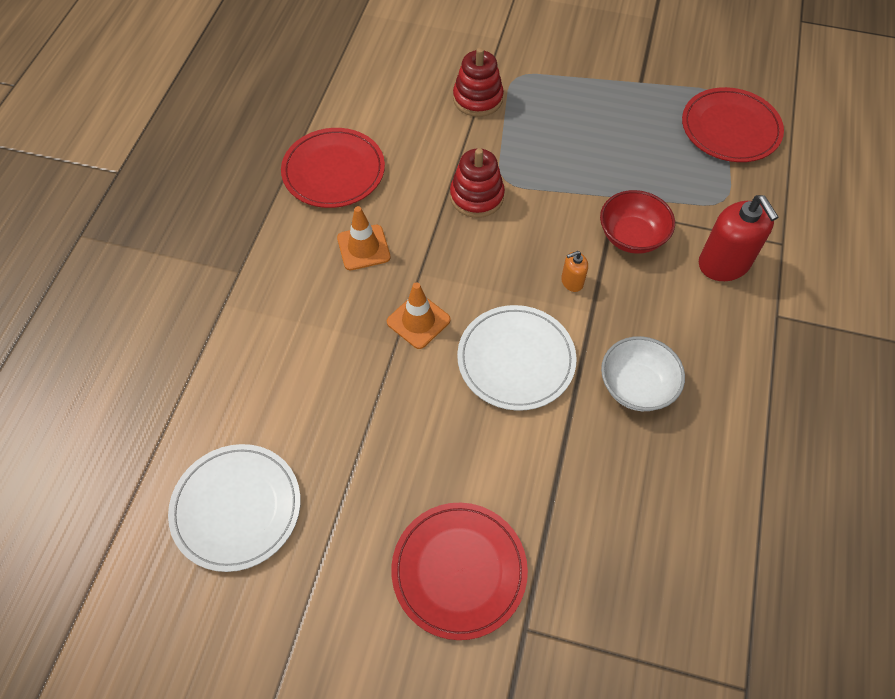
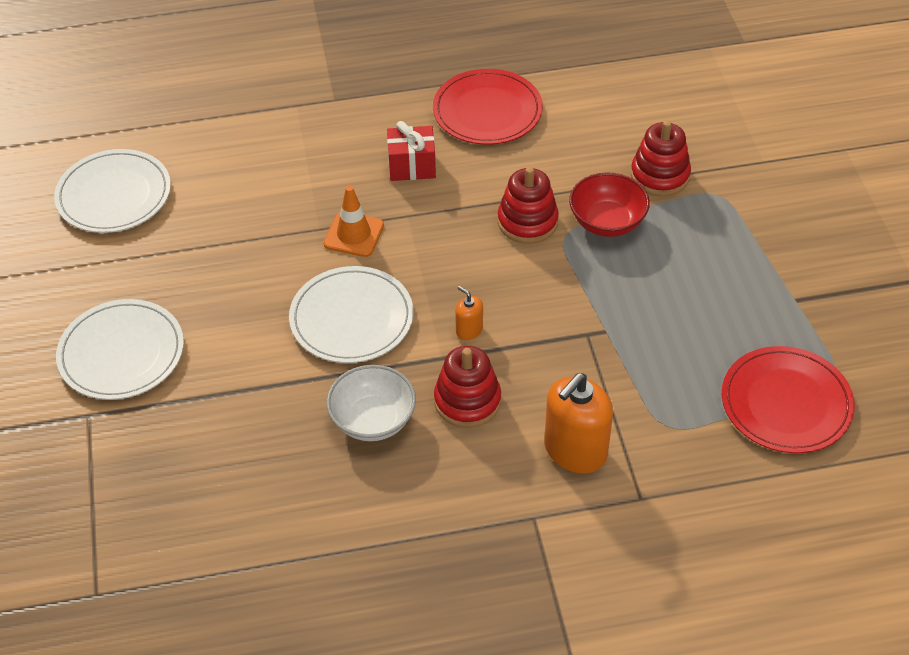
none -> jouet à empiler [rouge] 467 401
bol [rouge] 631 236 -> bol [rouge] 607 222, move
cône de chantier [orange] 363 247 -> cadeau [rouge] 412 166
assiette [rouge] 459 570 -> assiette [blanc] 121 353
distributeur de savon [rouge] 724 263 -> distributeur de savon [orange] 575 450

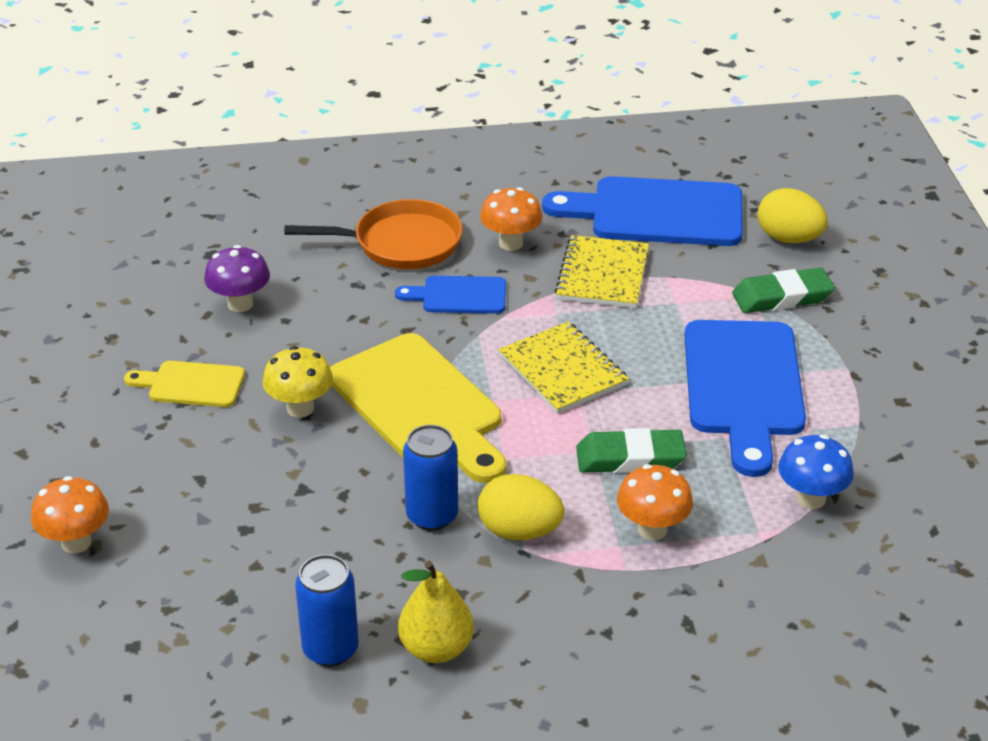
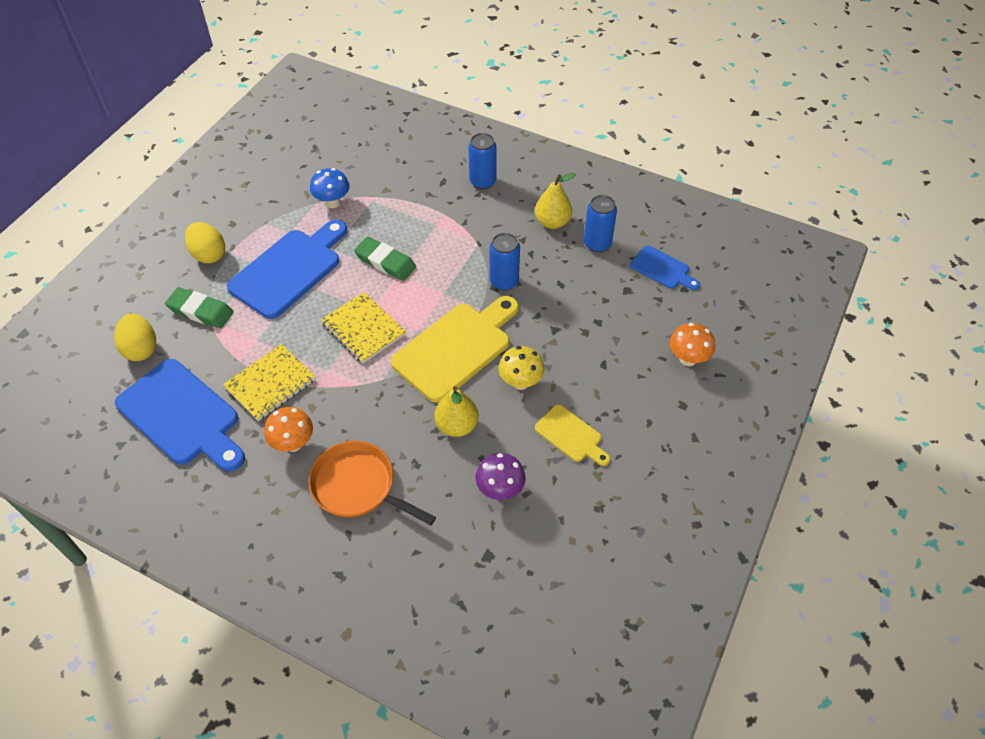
champignon [orange] 652 529 -> none
none -> poire [jaune] 457 425
none -> canette [bleu] 482 182
planche à découper [bleu] 459 296 -> planche à découper [bleu] 662 269, move
œuf [jaune] 519 531 -> œuf [jaune] 209 254, move
planche à découper [jaune] 420 405 -> planche à découper [jaune] 456 348, 45 degrees clockwise
carnet [jaune] 562 370 -> carnet [jaune] 363 329, 45 degrees counterclockwise

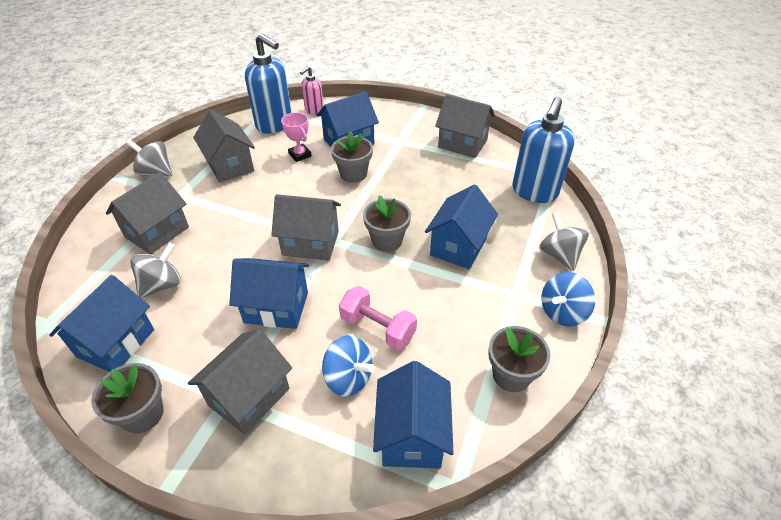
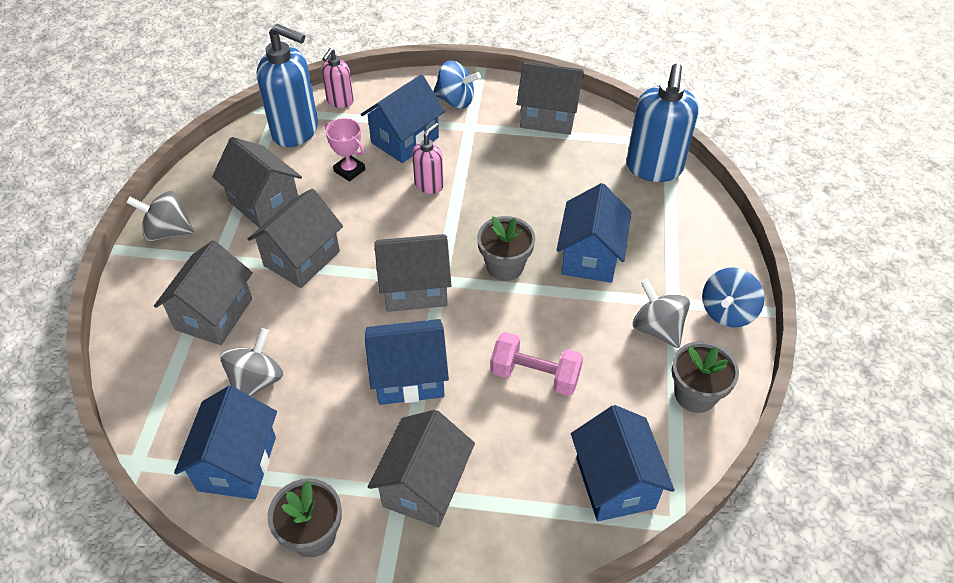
none -> maison [gris] 302 258
toupie [bleu] 348 378 -> toupie [bleu] 455 100, move
toupie [gris] 559 255 -> toupie [gris] 657 328, move
pot de fleurs [gris] 353 174 -> distributeur de savon [rose] 429 185

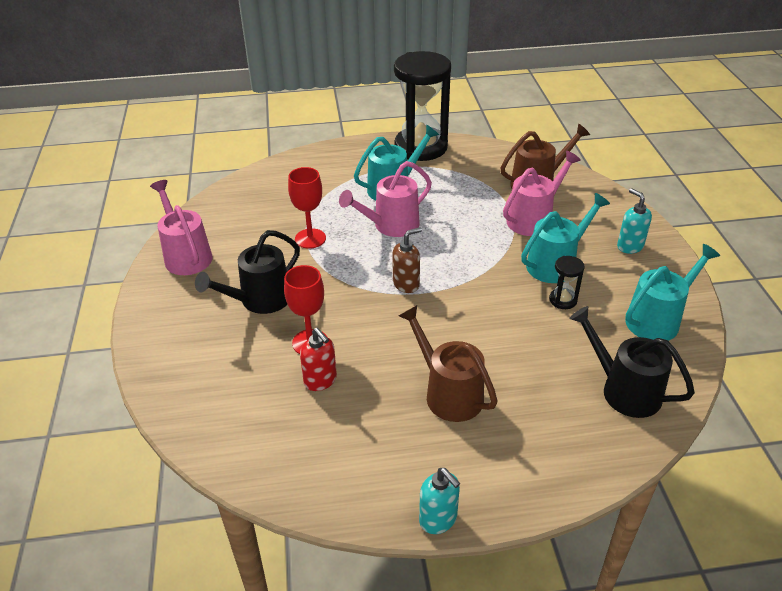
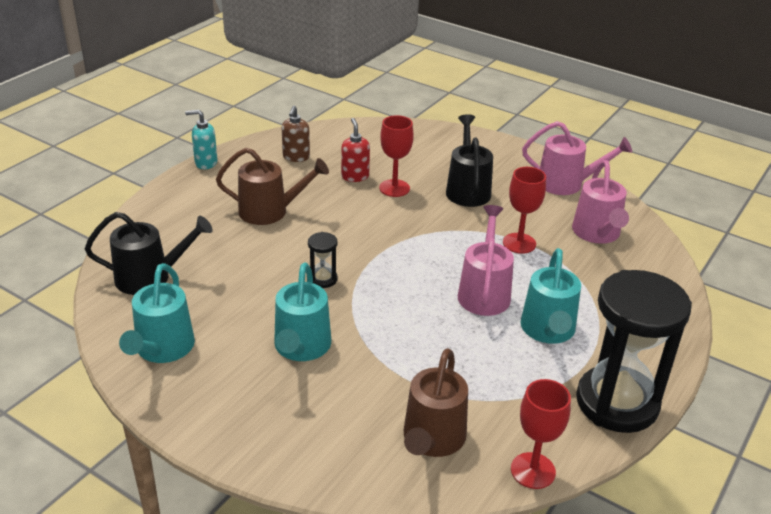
distributeur de savon [turquoise] 629 246 -> none
none -> verre à pied [rouge] 533 470
distributeur de savon [marron] 406 284 -> distributeur de savon [marron] 296 157, move
arrosoir [rose] 533 219 -> arrosoir [rose] 597 234, move
sablier [noir] 563 300 -> sablier [noir] 323 279, move
distributeur de savon [rouge] 320 380 -> distributeur de savon [rouge] 355 176, 75 degrees clockwise

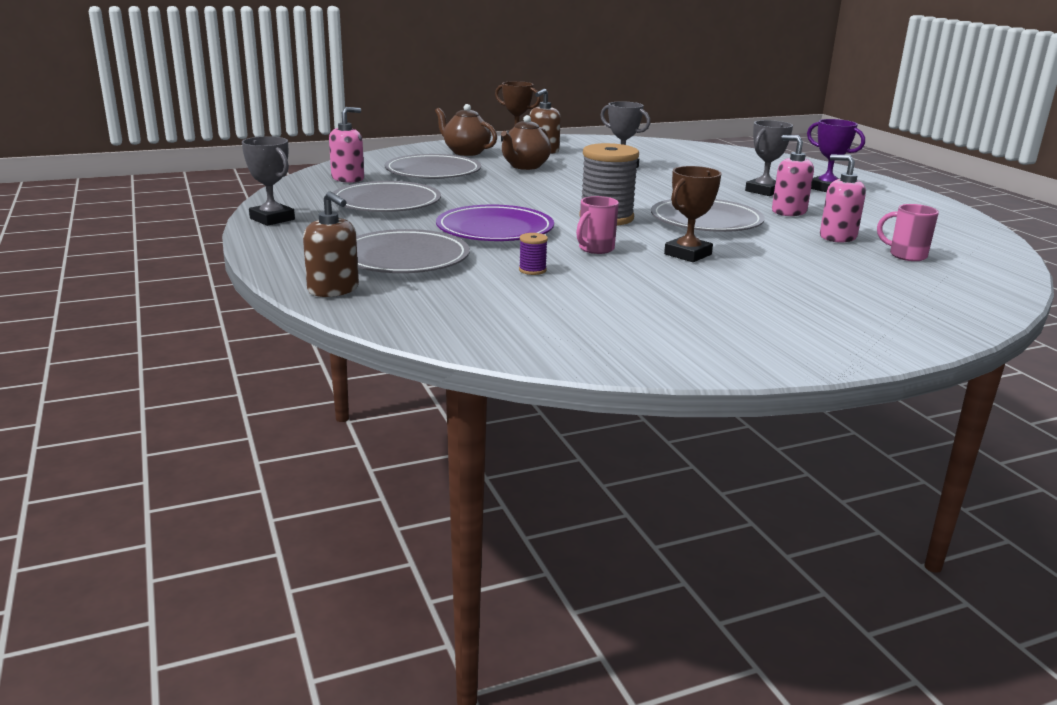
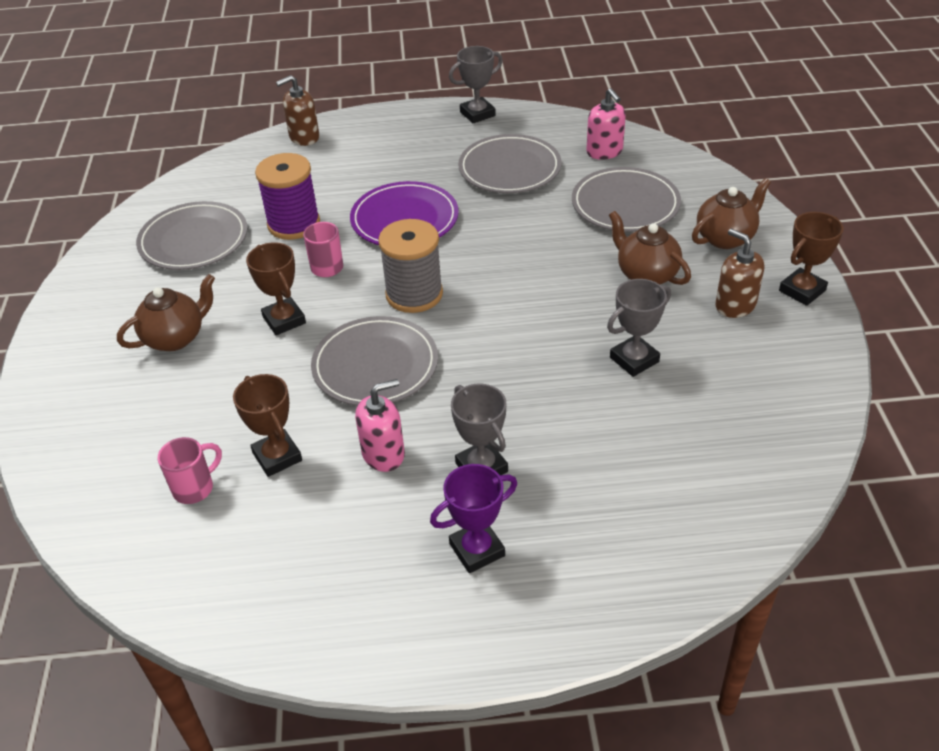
none -> théière [marron] 176 338
assiette [gris] 404 258 -> assiette [gris] 194 240, move
distributeur de savon [rose] 837 237 -> trophée [marron] 277 457
bobine [violet] 532 270 -> bobine [violet] 294 224, x2.34

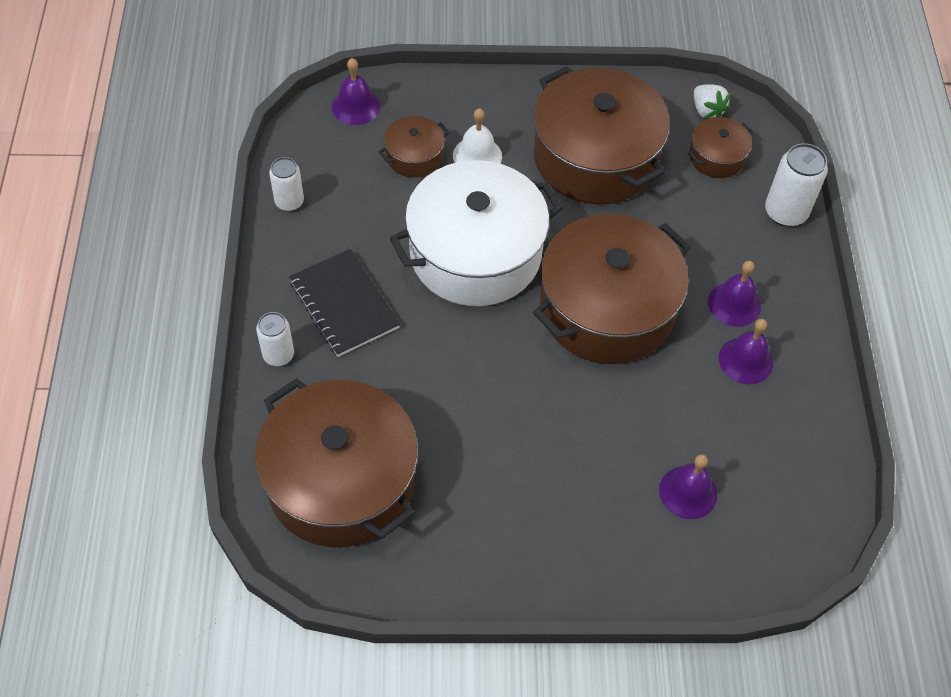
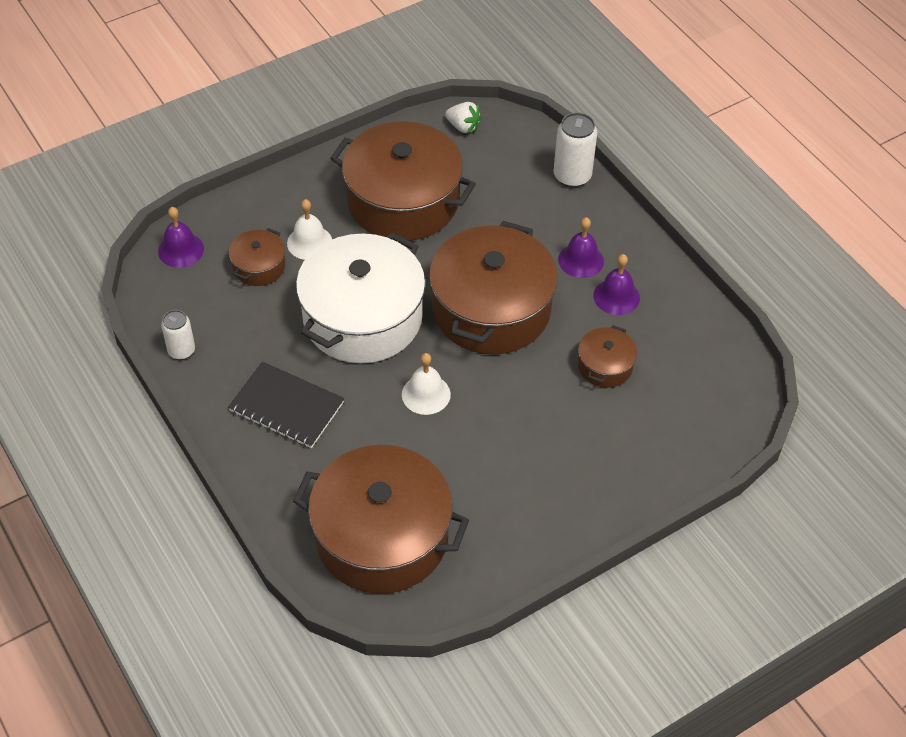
canette [blanc] 278 355 -> none
cloche [violet] 688 492 -> none
none -> cloche [blanc] 426 394
marmite [marron] 716 157 -> marmite [marron] 605 366, move

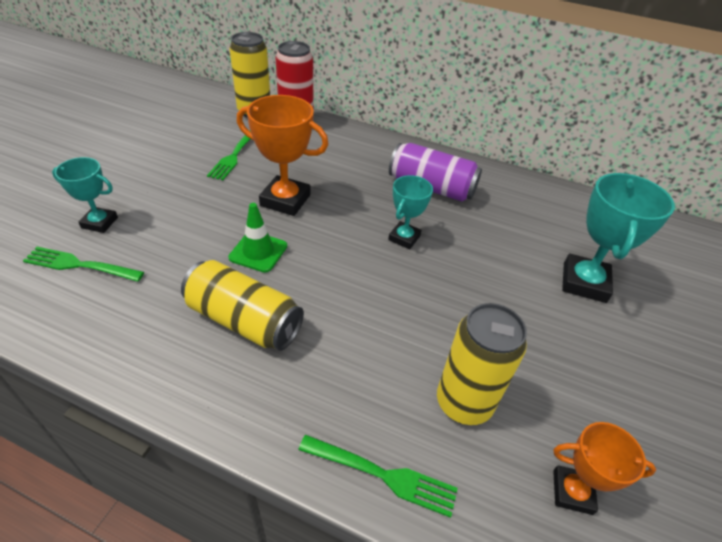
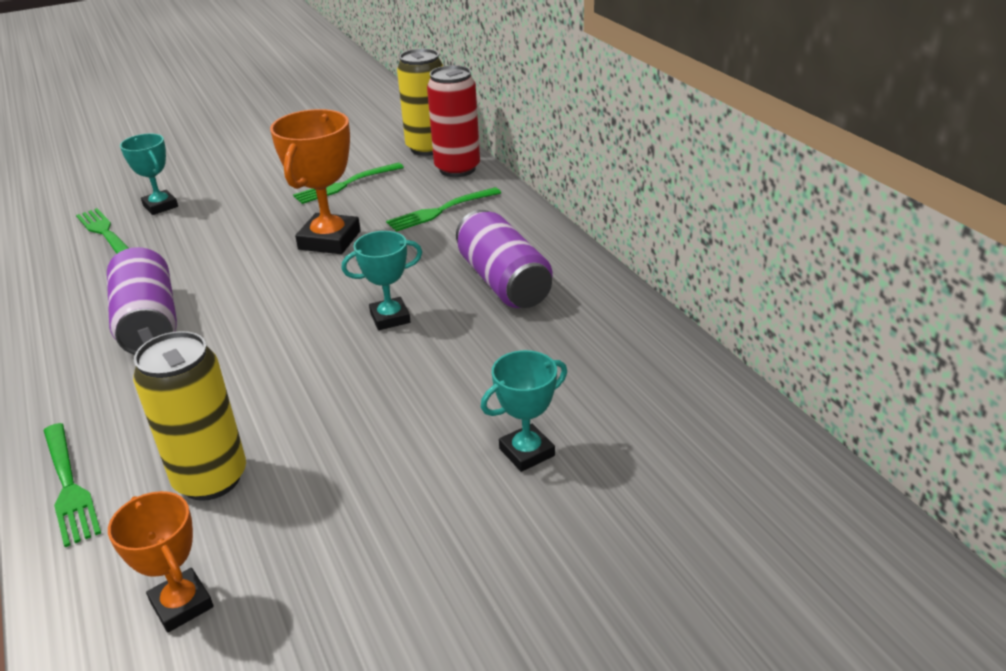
cône de chantier [vert] 258 252 -> none
none -> fourchette [vert] 441 211
canette [jaune] 244 320 -> canette [violet] 148 323
trophée [orange] 285 200 -> trophée [orange] 329 240, 45 degrees clockwise
trophée [turquoise] 584 282 -> trophée [turquoise] 527 452, x0.61

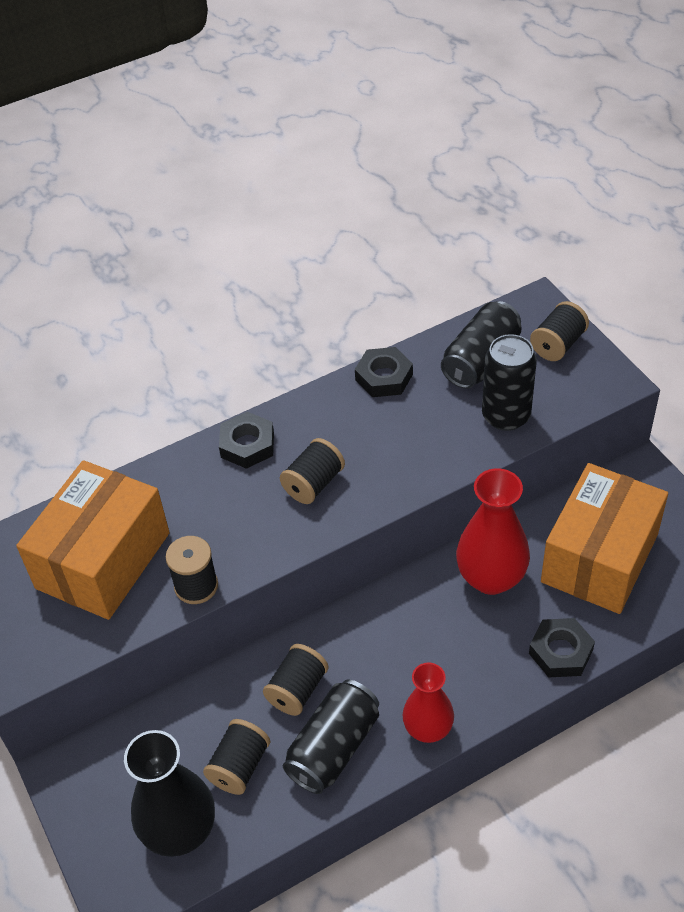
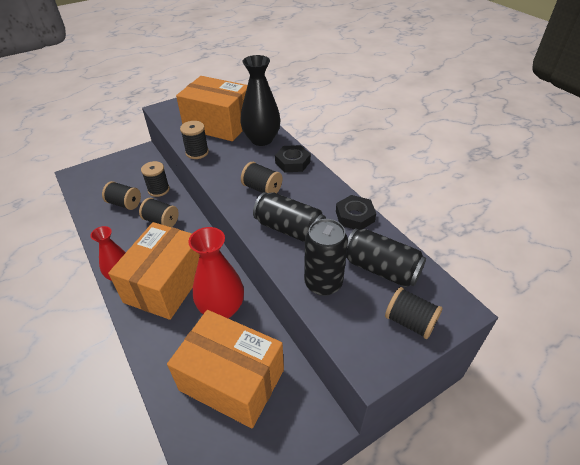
écrou [noir] 560 652 -> none
none -> boîte [orange] 166 284
none -> bobine [noir] 158 190
vase [noir] 180 830 -> vase [noir] 261 139, move
canette [noir] 333 747 -> canette [noir] 289 229, move

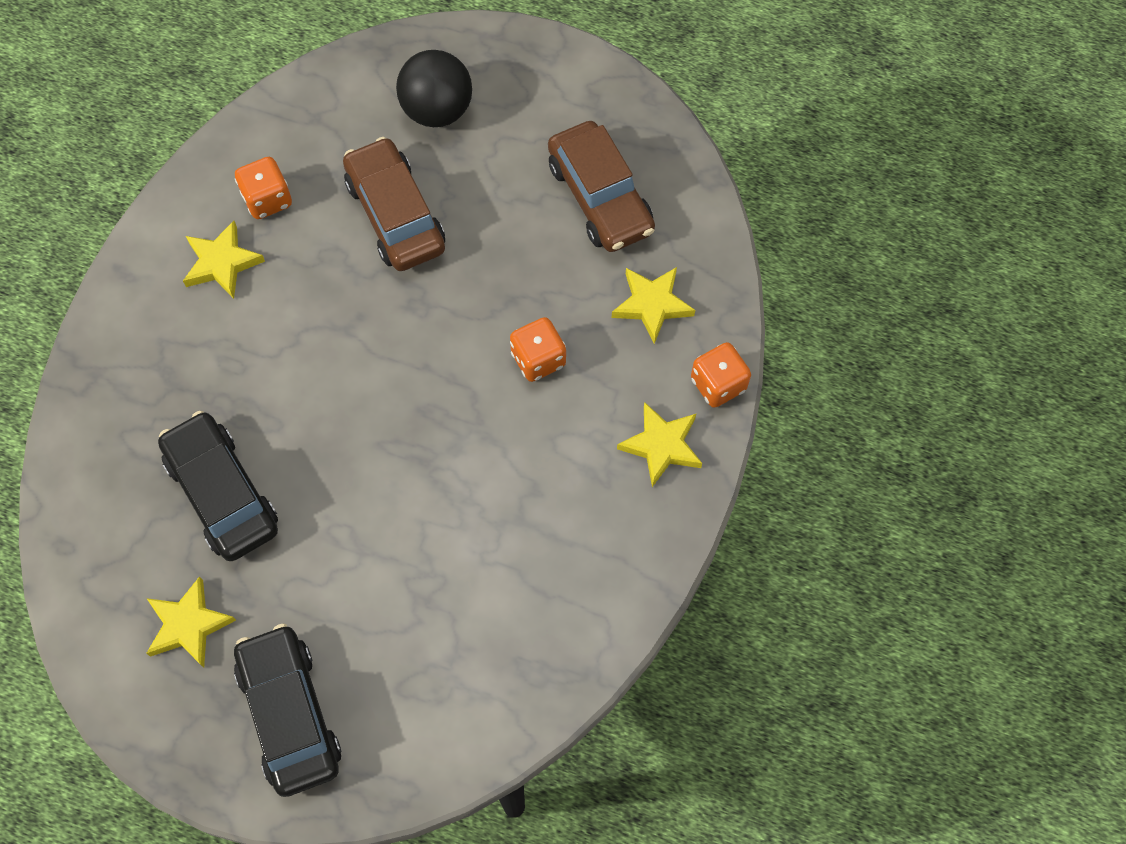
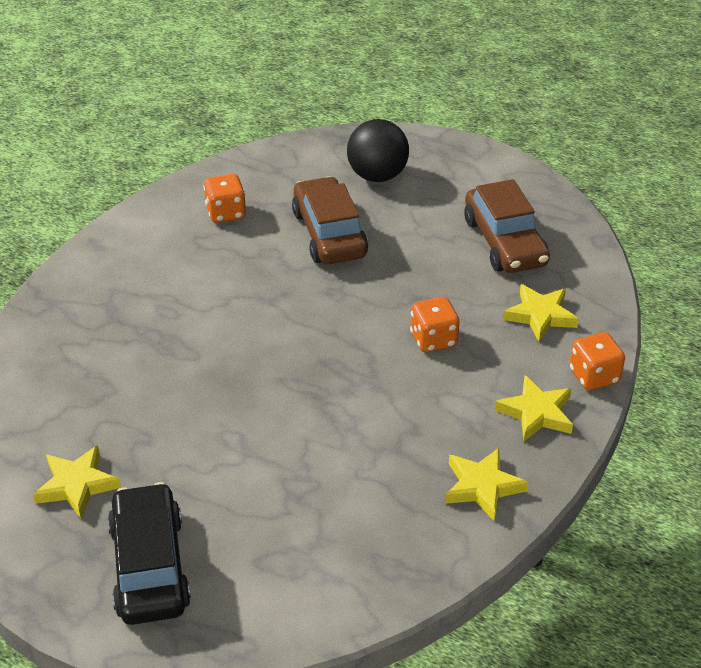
voiture [noir] 222 493 -> none
étoile [jaune] 222 263 -> étoile [jaune] 482 487, move

